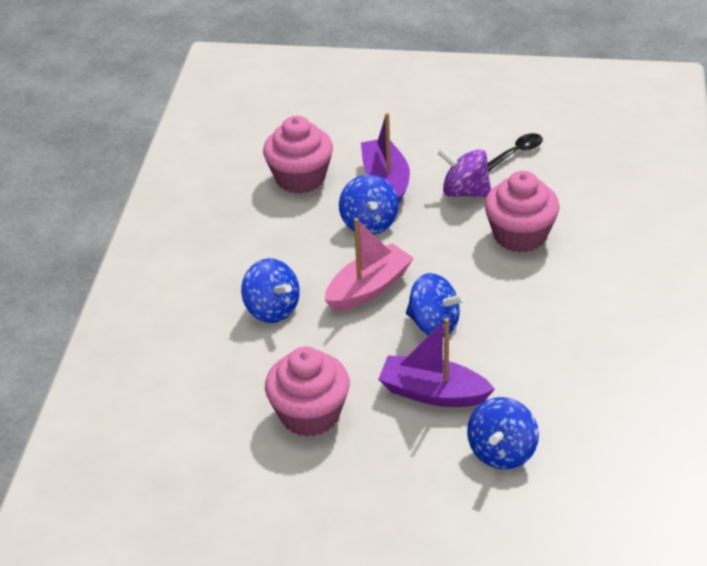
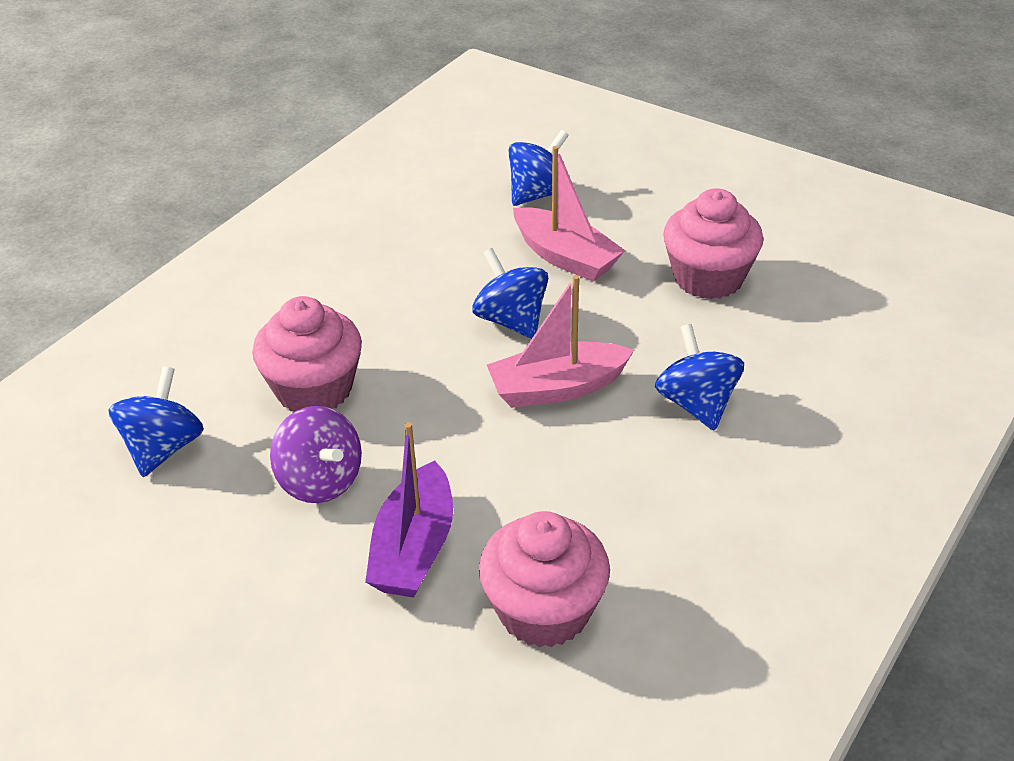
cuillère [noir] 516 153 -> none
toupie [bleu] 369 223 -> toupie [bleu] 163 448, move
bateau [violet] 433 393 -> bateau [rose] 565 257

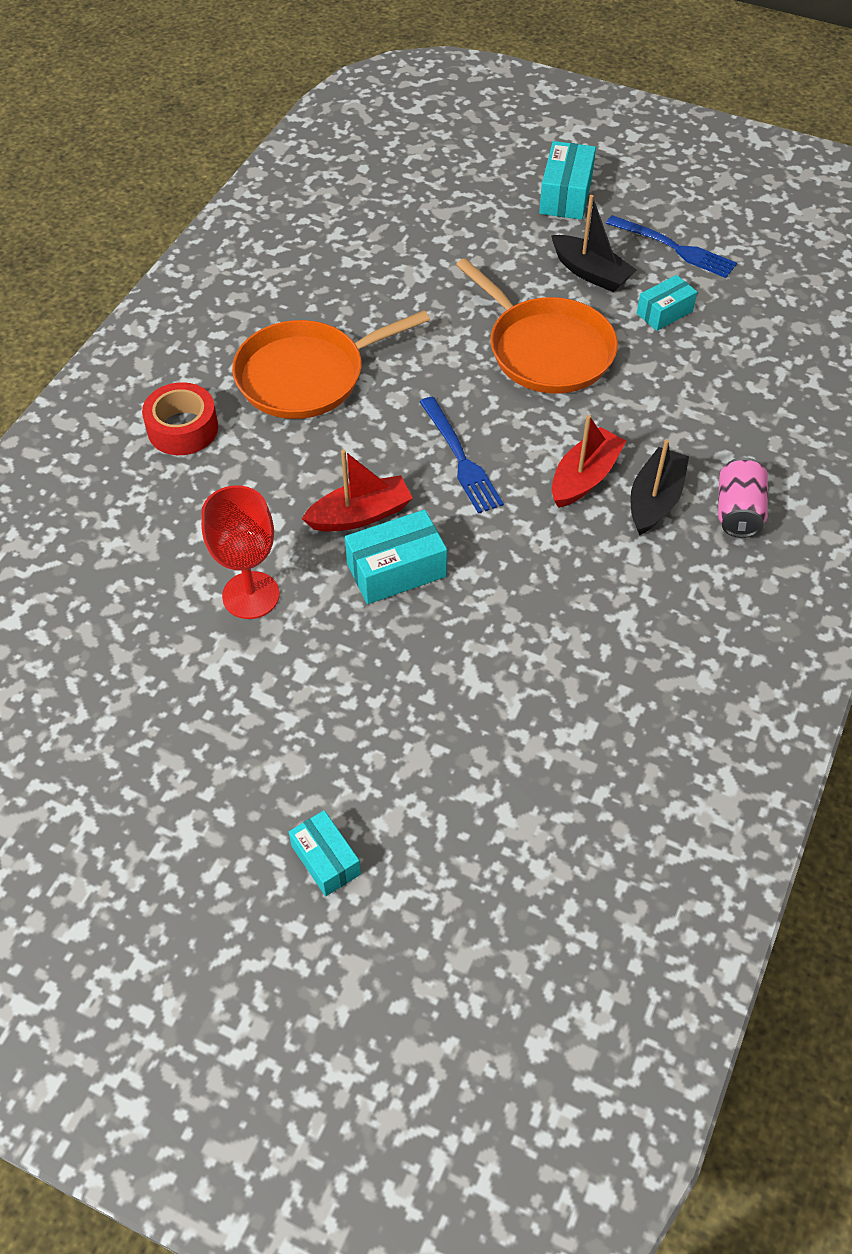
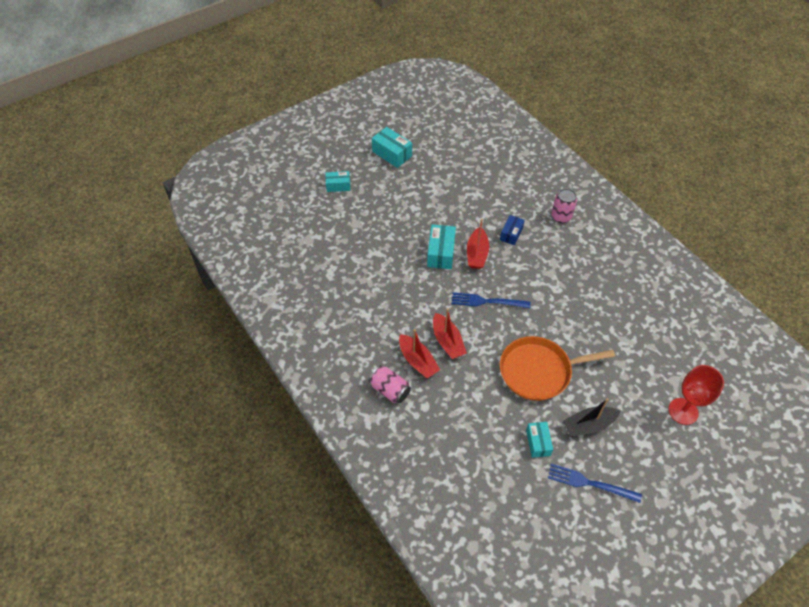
poêle [orange] 307 375 -> none
none -> boîte [bleu] 511 234
verre à pied [rouge] 251 595 -> verre à pied [rouge] 683 411, move
boîte [turquoise] 566 195 -> boîte [turquoise] 392 154, move
ruban adhésif [rouge] 183 428 -> canette [rose] 561 216
bateau [noir] 655 500 -> bateau [rouge] 417 361
fourchette [bleu] 676 248 -> fourchette [bleu] 589 483, 45 degrees clockwise

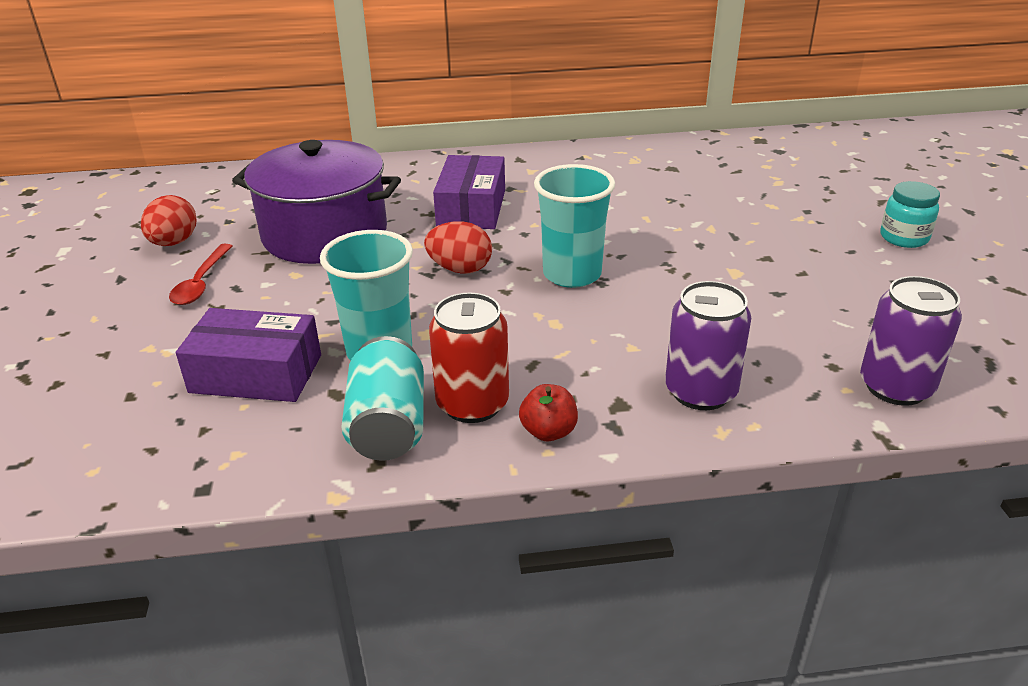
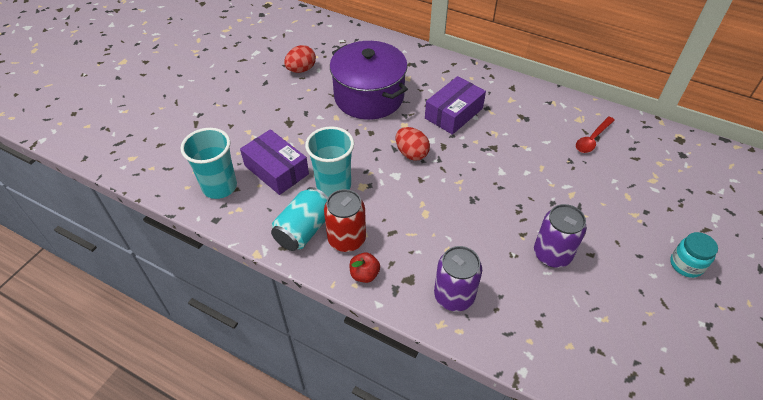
cuillère [rouge] 201 283 -> cuillère [rouge] 592 139, move
gobelet [turquoise] 572 274 -> gobelet [turquoise] 219 187, move
canette [violet] 895 387 -> canette [violet] 552 254, move

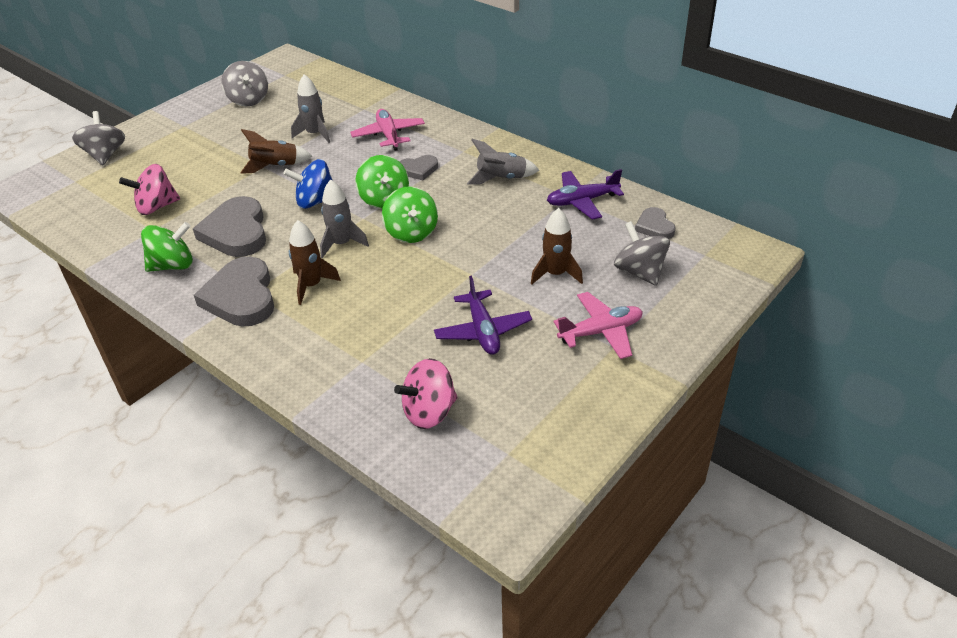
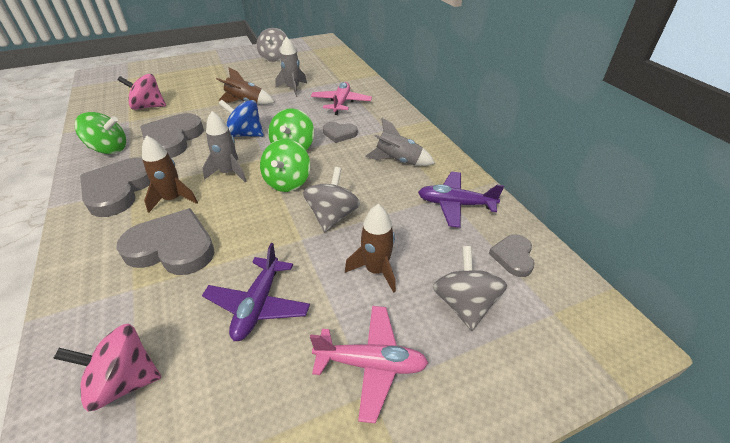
none -> cœur [gris] 172 247
toupie [gris] 105 155 -> toupie [gris] 332 216, move

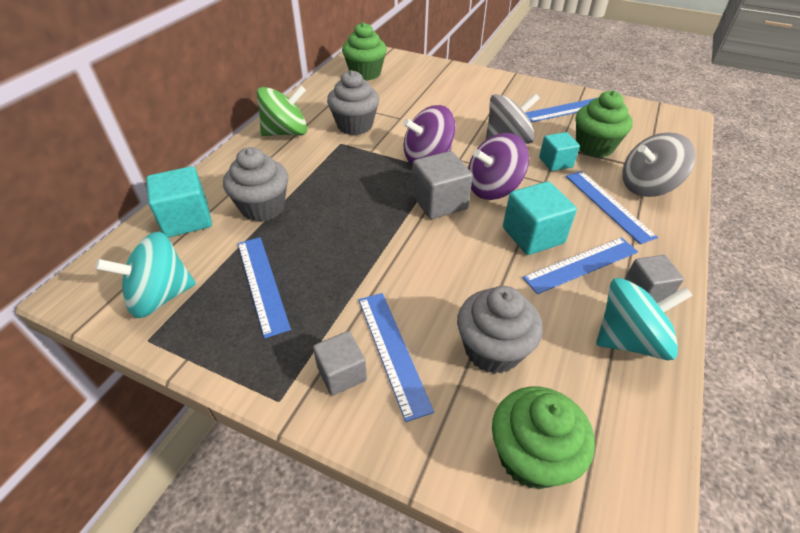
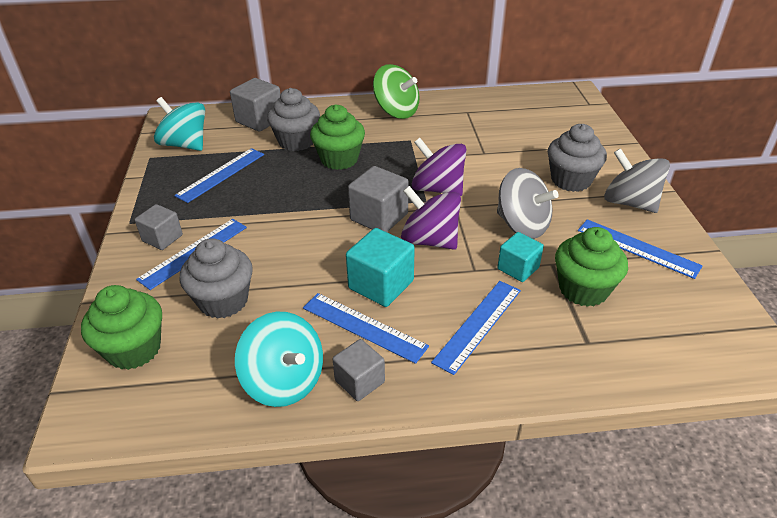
muffin [gris] 355 125 -> muffin [gris] 571 180, move
muffin [vert] 365 73 -> muffin [vert] 339 159, move
toupie [gris] 646 186 -> toupie [gris] 629 202, move
cube [turquoise] 187 219 -> cube [gris] 259 120

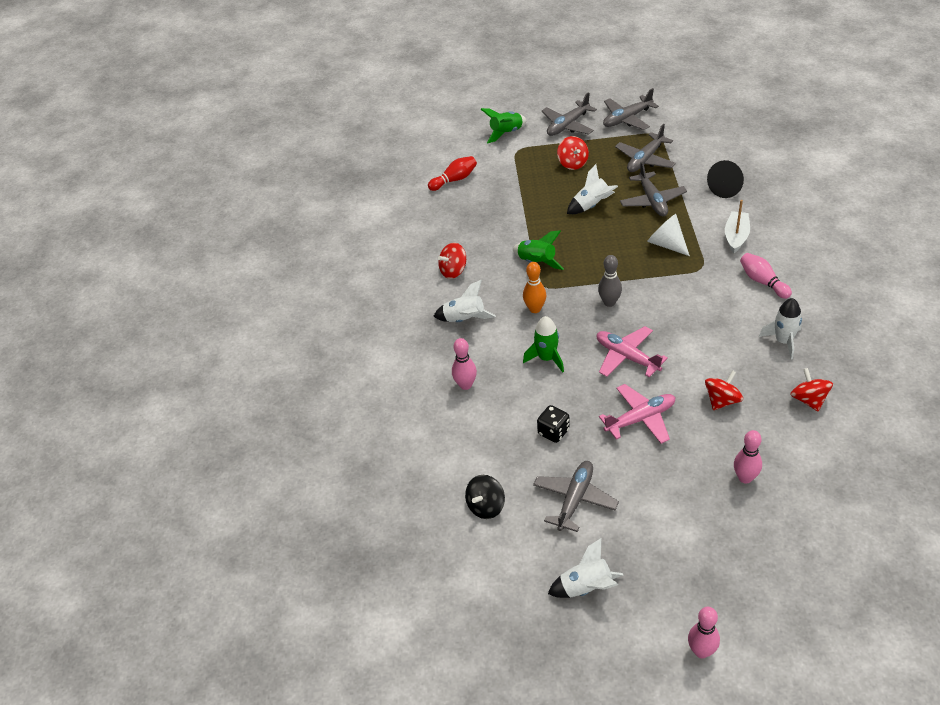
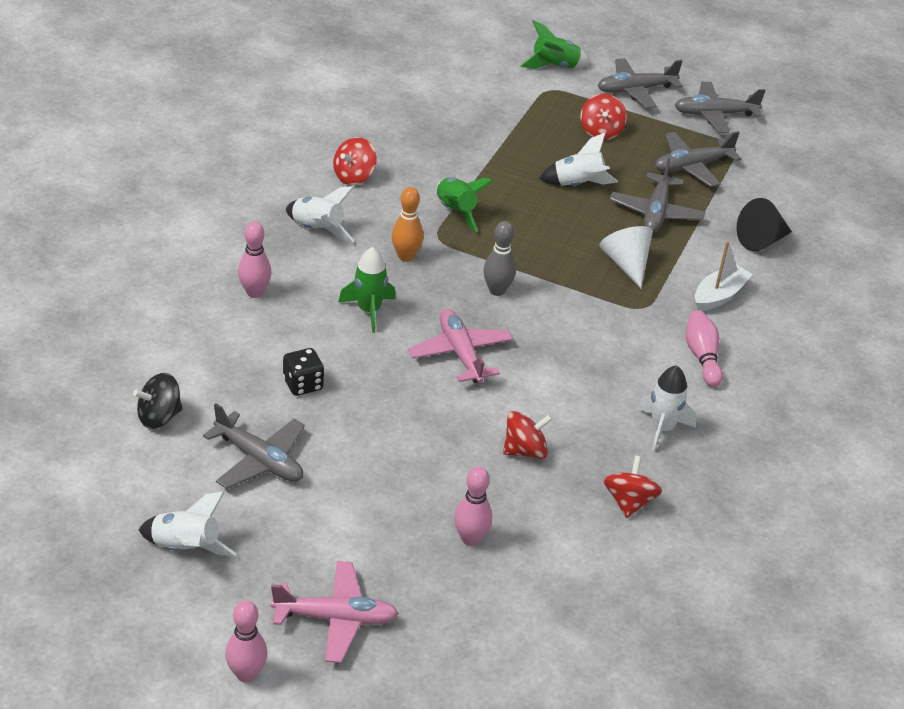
quille [rouge] 454 180 -> none
avion [rose] 640 419 -> avion [rose] 336 618, move
toupie [rouge] 453 271 -> toupie [rouge] 354 176, 45 degrees counterclockwise
avion [gris] 575 499 -> avion [gris] 259 460, 75 degrees clockwise

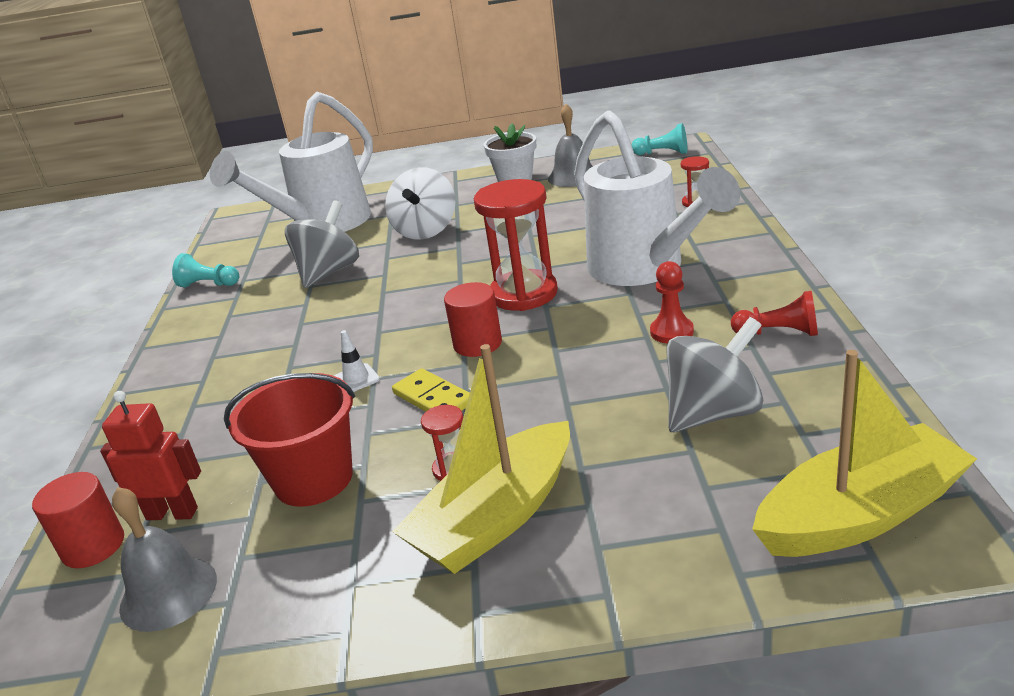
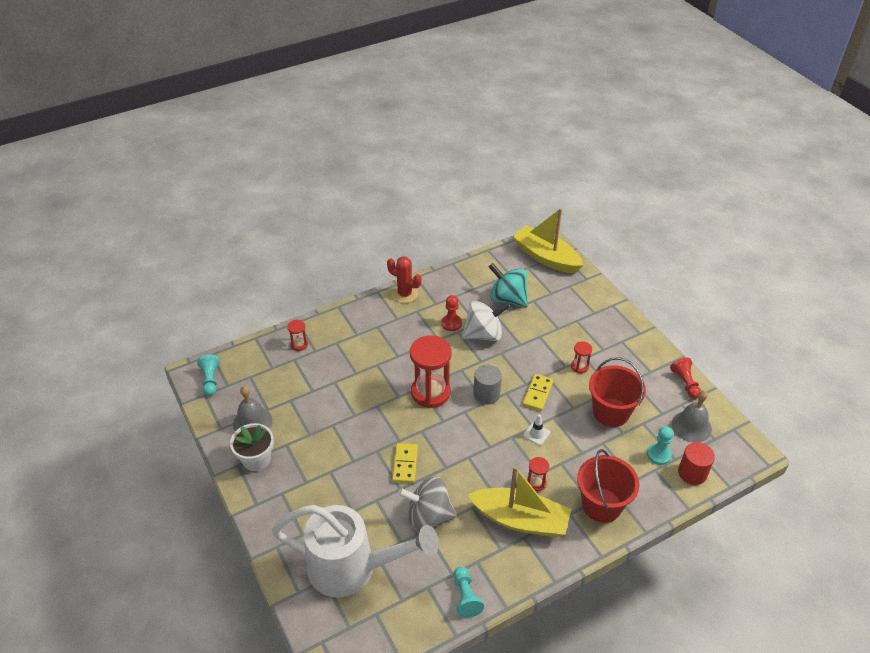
arrosoir [blanc] 645 270 -> none
none -> cactus [rouge] 405 294
none -> domino [jaune] 405 464
none -> sablier [rouge] 536 483
none -> seau [rouge] 601 505
toupie [blanc] 426 230 -> toupie [blanc] 483 334, move
bateau [jaune] 496 517 -> bateau [jaune] 520 520, move
pion [rouge] 778 333 -> pion [rouge] 685 383, move
robot [rouge] 172 513 -> pion [turquoise] 658 455
cylindre [rouge] 477 344 -> cylindre [gris] 486 394
toupie [gris] 713 413 -> toupie [turquoise] 508 299

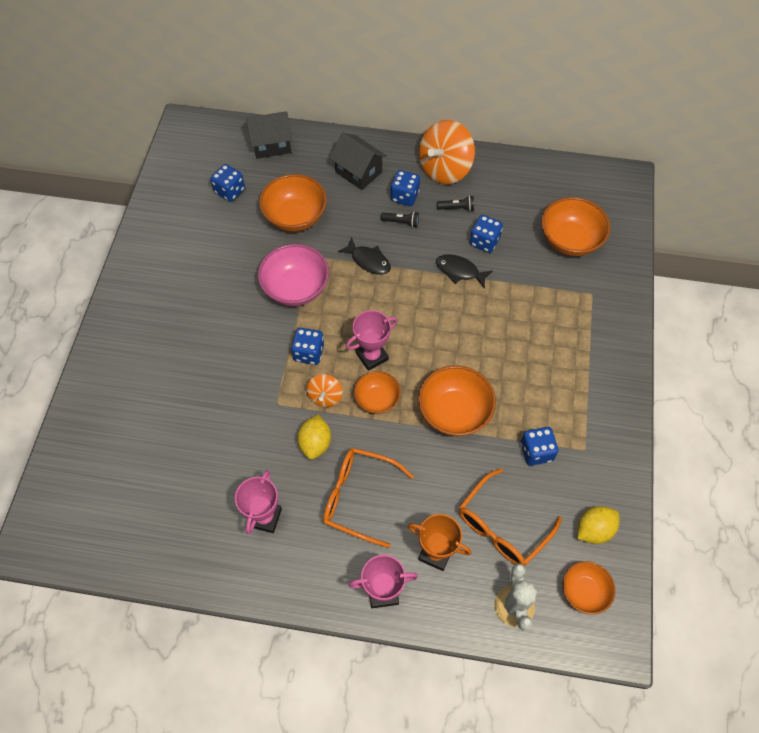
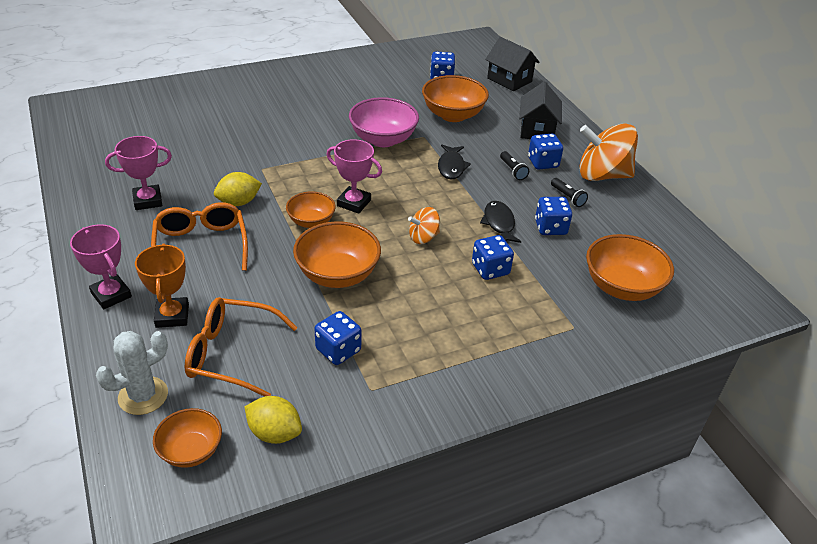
dé [bleu] 309 353 -> dé [bleu] 490 269, move
toupie [orange] 325 396 -> toupie [orange] 423 237, move

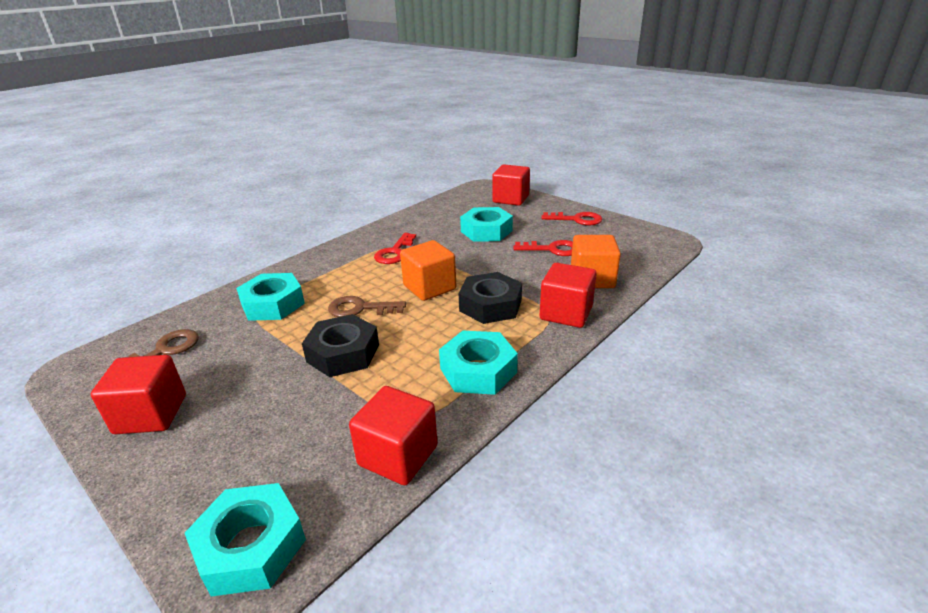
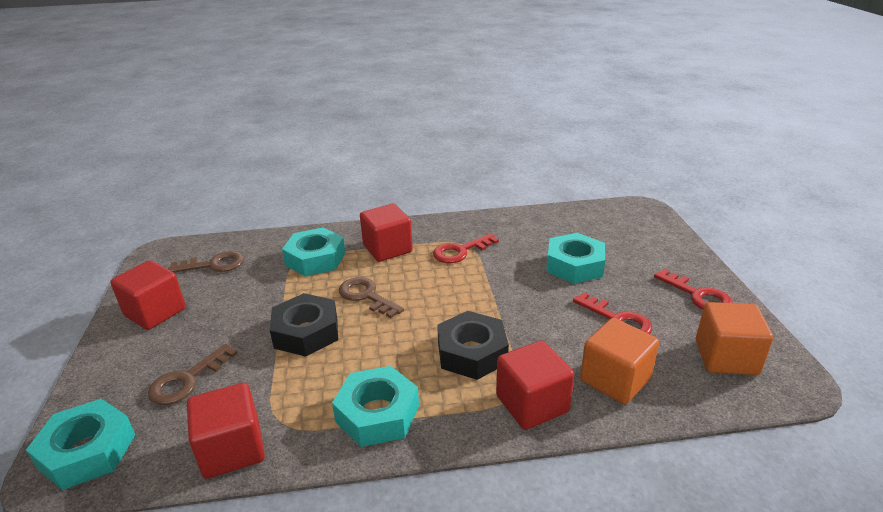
none -> clé [marron] 187 380
cube [orange] 429 287 -> cube [orange] 726 357, move
cube [rouge] 510 199 -> cube [rouge] 387 249, move

